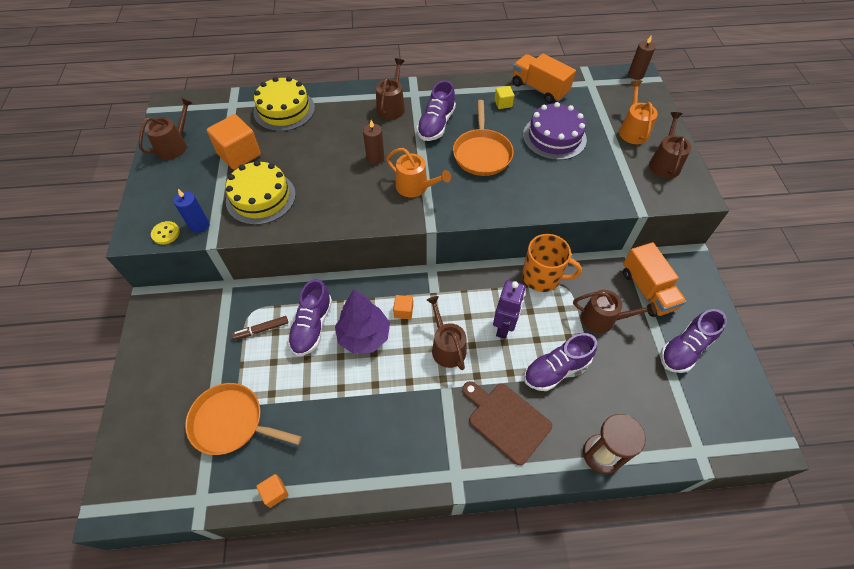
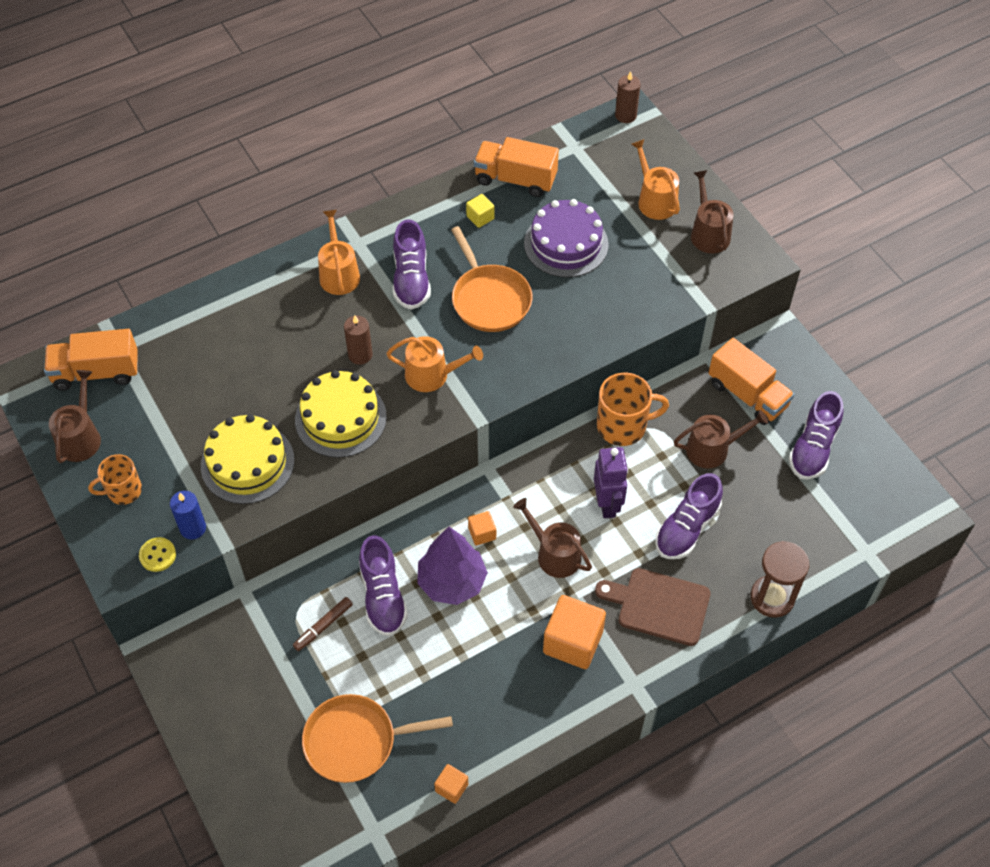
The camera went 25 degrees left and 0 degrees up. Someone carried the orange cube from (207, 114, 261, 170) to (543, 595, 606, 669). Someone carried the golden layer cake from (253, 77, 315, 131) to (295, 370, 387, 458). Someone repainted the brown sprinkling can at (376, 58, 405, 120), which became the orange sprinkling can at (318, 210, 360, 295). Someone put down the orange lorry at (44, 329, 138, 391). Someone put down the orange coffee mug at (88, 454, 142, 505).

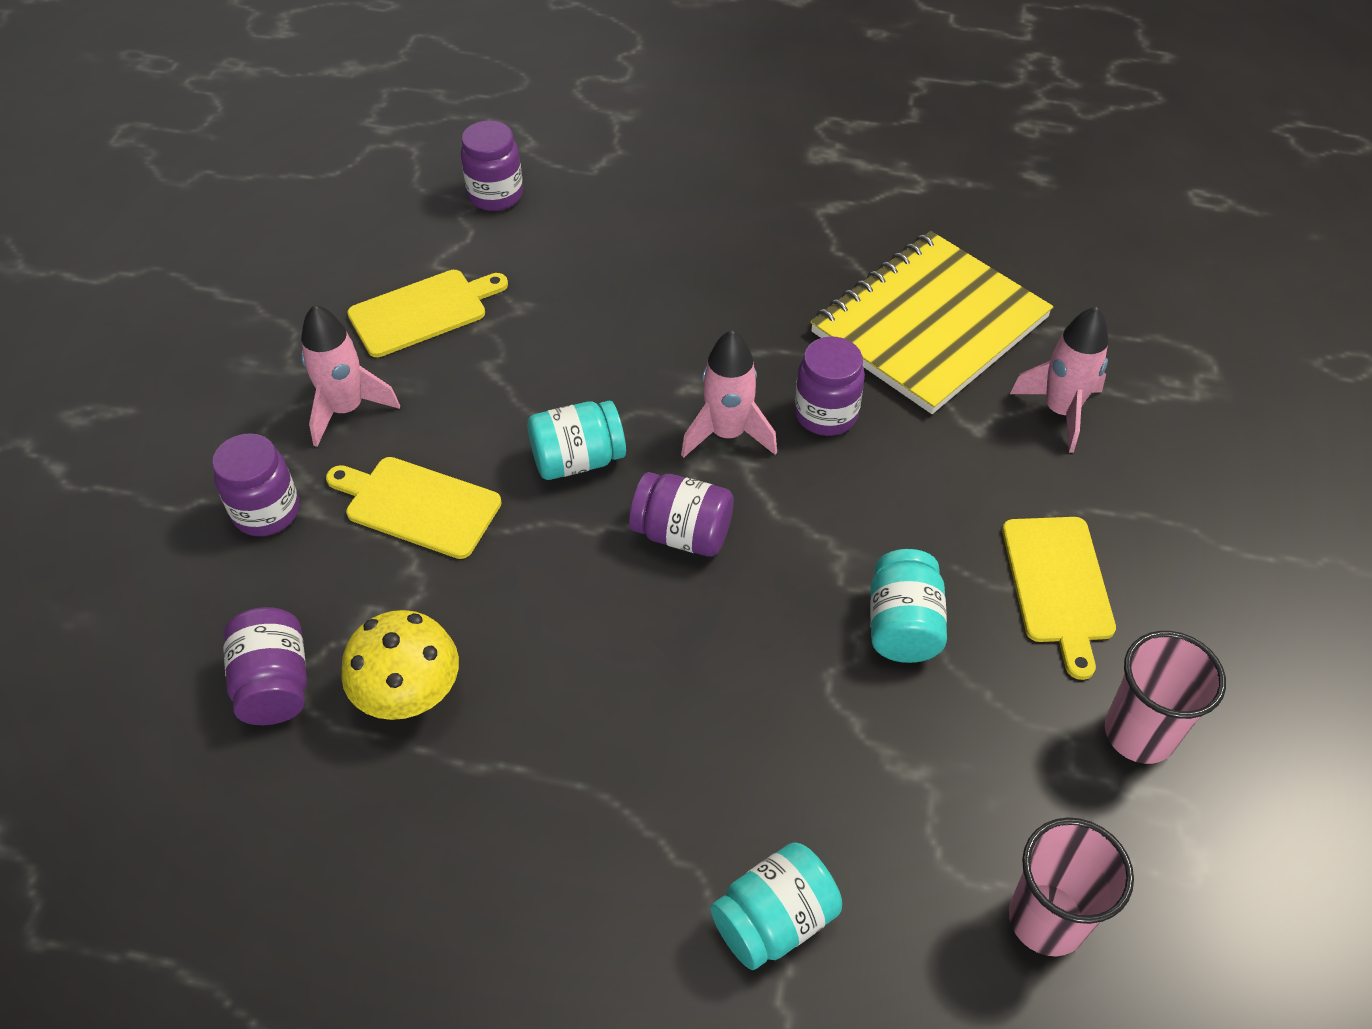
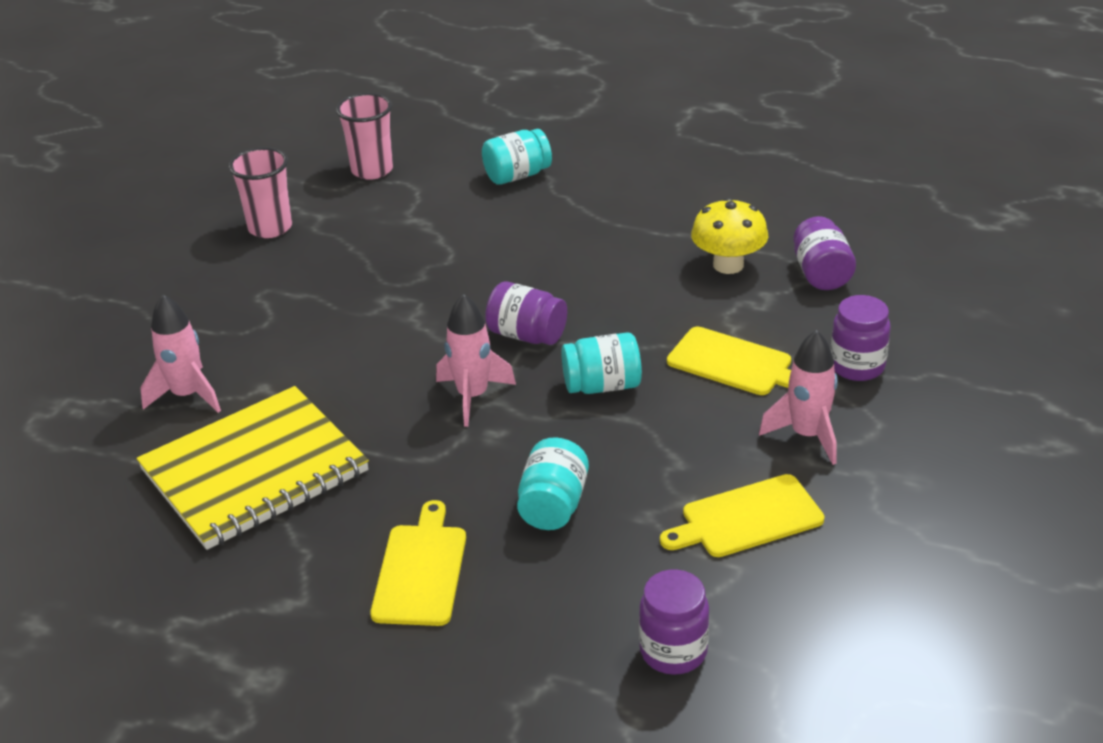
The camera went 170 degrees left and 15 degrees down. Someone took away the purple jar at (795, 337, 865, 436). Someone carried the teal jar from (870, 549, 947, 663) to (517, 437, 589, 530). Someone carried the golden cutting board from (1002, 517, 1116, 680) to (370, 500, 466, 626).

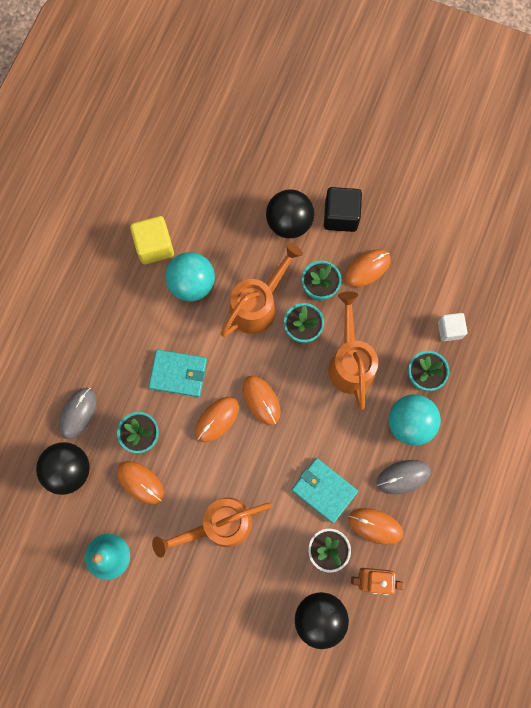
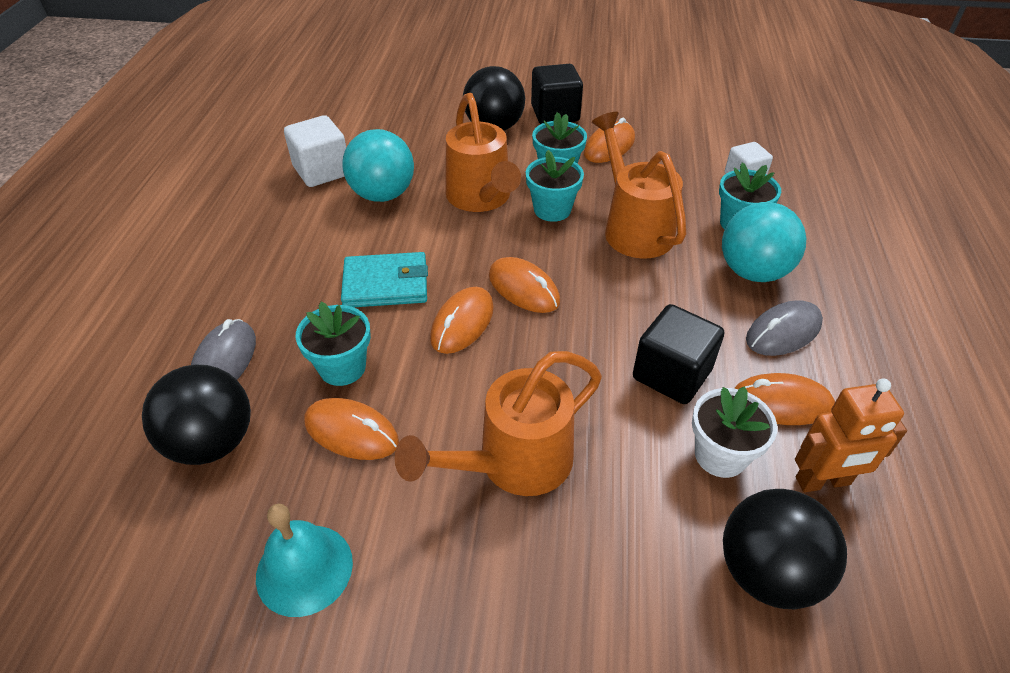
The camera went 15 degrees left and 30 degrees down. Someone repainted the golden cube at (130, 216, 174, 264), which became the white cube at (284, 115, 346, 187). Someone rotated the orange sprinkling can at (221, 243, 303, 337) by 135 degrees clockwise. Someone swapped the teal wallet at (292, 458, 358, 523) for the ebony cube at (633, 304, 724, 404).

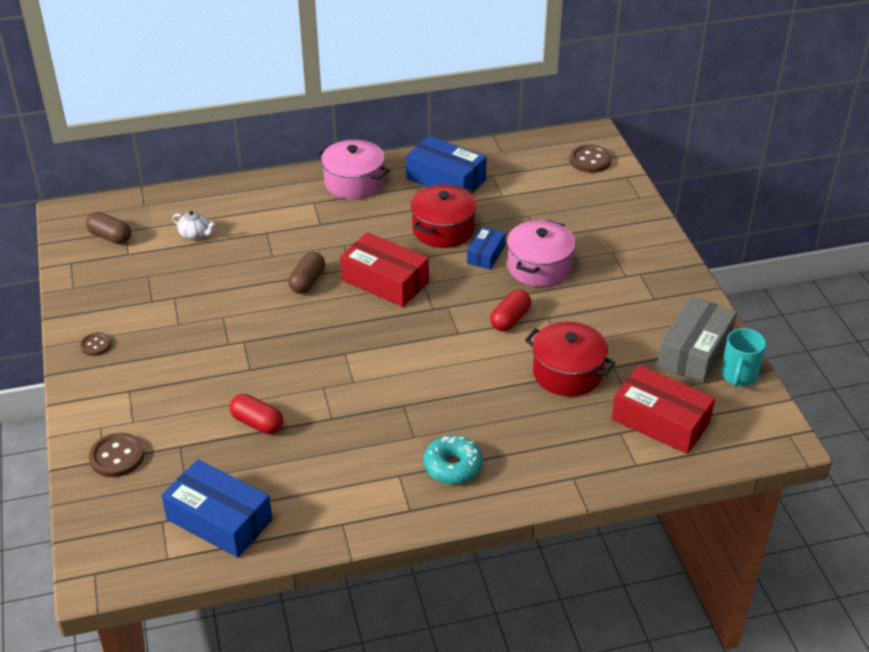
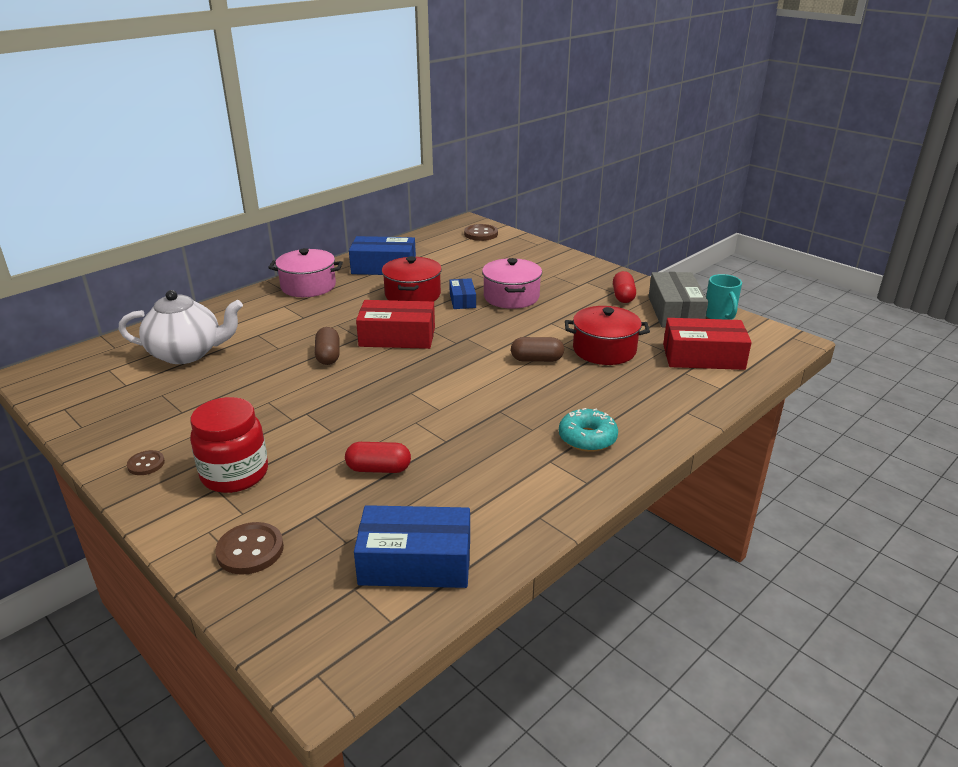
The camera went 30 degrees left and 10 degrees down. Someone carried the brown capsule from (86, 212, 131, 244) to (511, 337, 564, 362). Someone scaled the white china teapot at (173, 211, 215, 240) by 2.32. Someone carried the crimson capsule from (490, 290, 531, 331) to (613, 271, 636, 303). Someone put down the crimson jar at (190, 397, 268, 493).

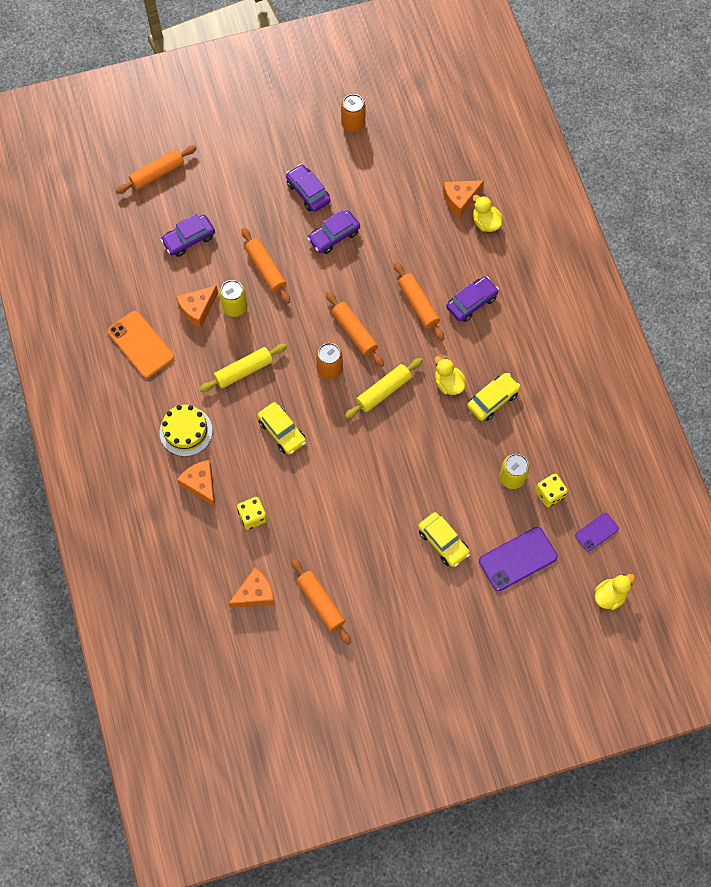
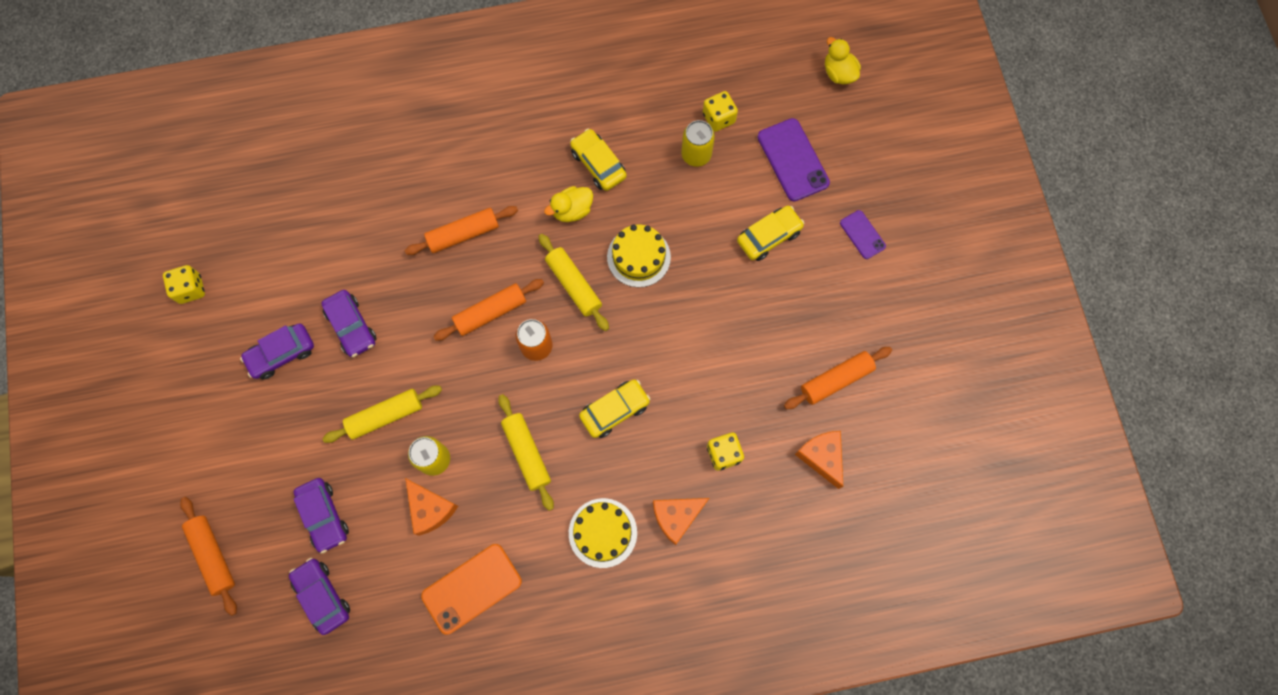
The camera went 85 degrees left and 5 degrees up. Someone repainted the orange pastry roller at (241, 228, 290, 304), which became the golden pastry roller at (322, 386, 442, 443). Someone swapped the orange tin at (341, 94, 365, 132) for the golden die at (163, 265, 205, 304). Someone took away the orange cheese wedge at (443, 180, 484, 218). Someone carried the purple automobile from (446, 276, 499, 322) to (289, 558, 350, 635). Someone took away the golden toy duck at (473, 195, 503, 232). Someone carried the purple smartphone from (575, 513, 619, 551) to (840, 210, 886, 259). Someone put down the golden layer cake at (607, 224, 671, 287).

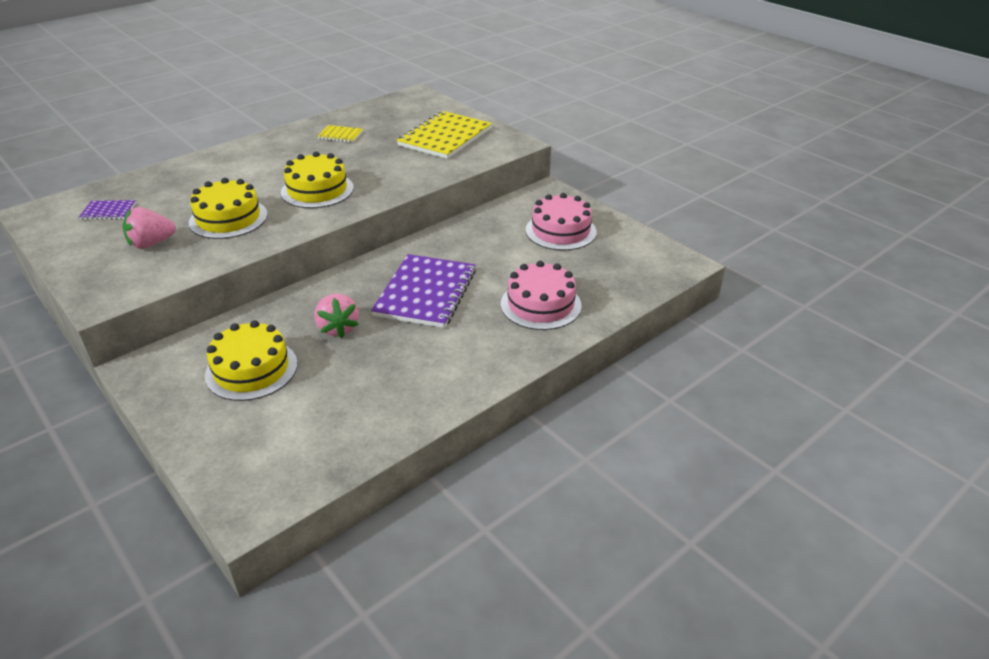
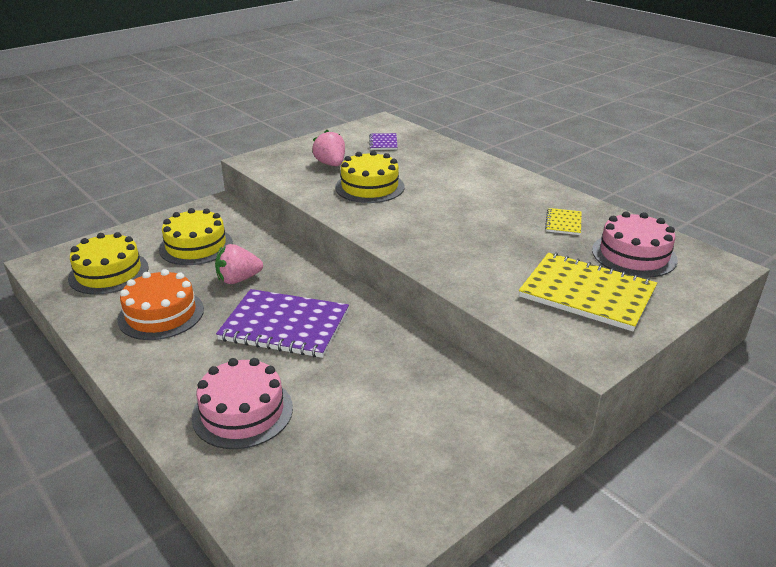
The camera went 90 degrees right and 5 degrees down. Someone carried the golden layer cake from (281, 152, 354, 208) to (68, 232, 149, 295). Someone carried the rosy layer cake from (526, 193, 597, 251) to (592, 211, 678, 277). Someone put down the orange layer cake at (117, 269, 204, 340).

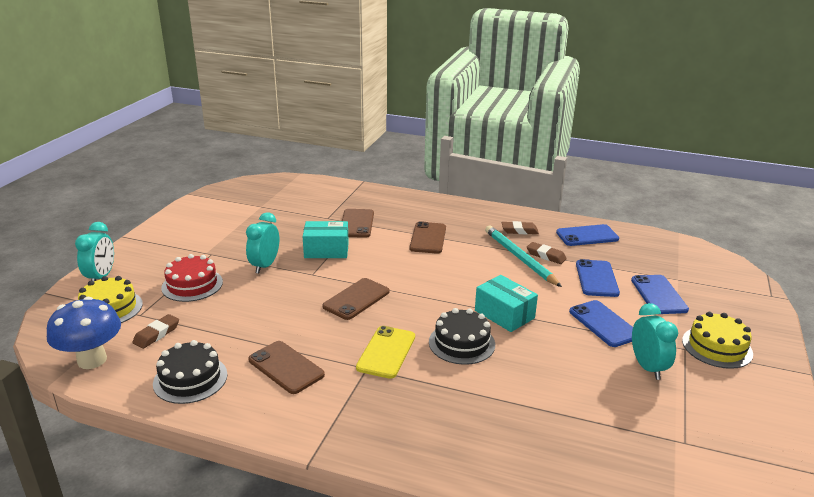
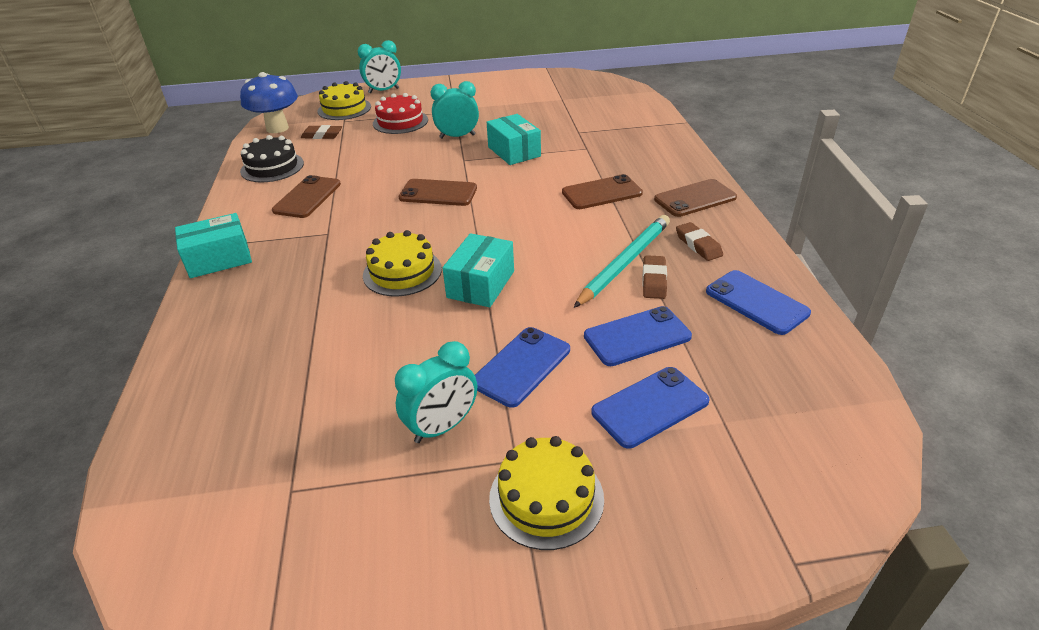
The camera went 65 degrees right and 10 degrees up. Someone carried the brown smartphone from (342, 209, 374, 238) to (654, 179, 737, 217). Someone took away the golden smartphone at (356, 326, 415, 379). Someone repainted the ebony layer cake at (429, 308, 495, 365), which became the golden layer cake at (363, 230, 442, 296). Someone put down the teal package at (175, 213, 252, 278).

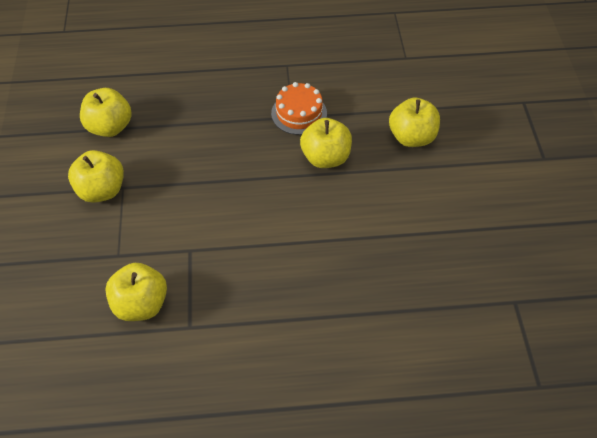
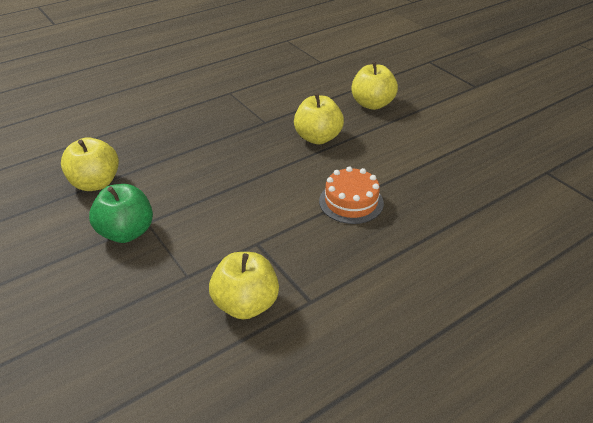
The camera went 30 degrees left and 15 degrees down. Someone repainted the golden apple at (68, 150, 124, 203), which became the green apple at (89, 184, 153, 243). Someone carried the orange layer cake from (271, 82, 327, 135) to (319, 166, 384, 224).

